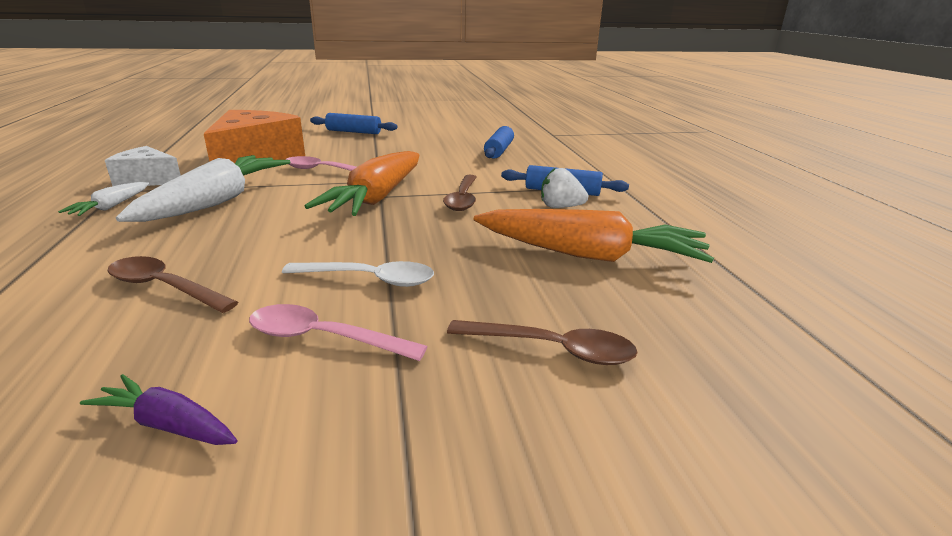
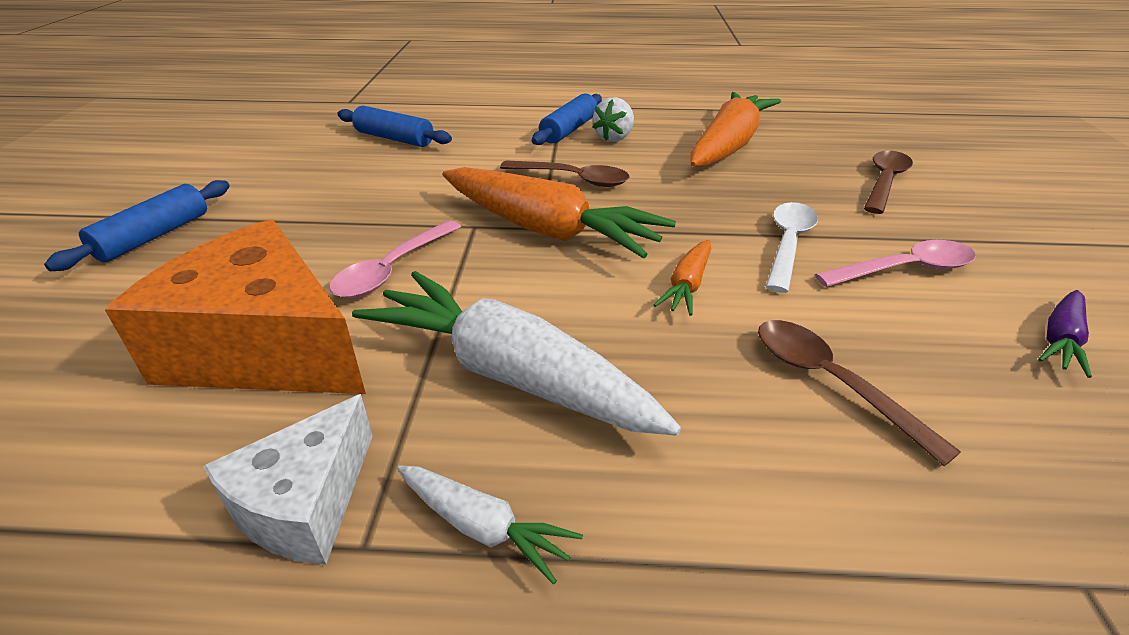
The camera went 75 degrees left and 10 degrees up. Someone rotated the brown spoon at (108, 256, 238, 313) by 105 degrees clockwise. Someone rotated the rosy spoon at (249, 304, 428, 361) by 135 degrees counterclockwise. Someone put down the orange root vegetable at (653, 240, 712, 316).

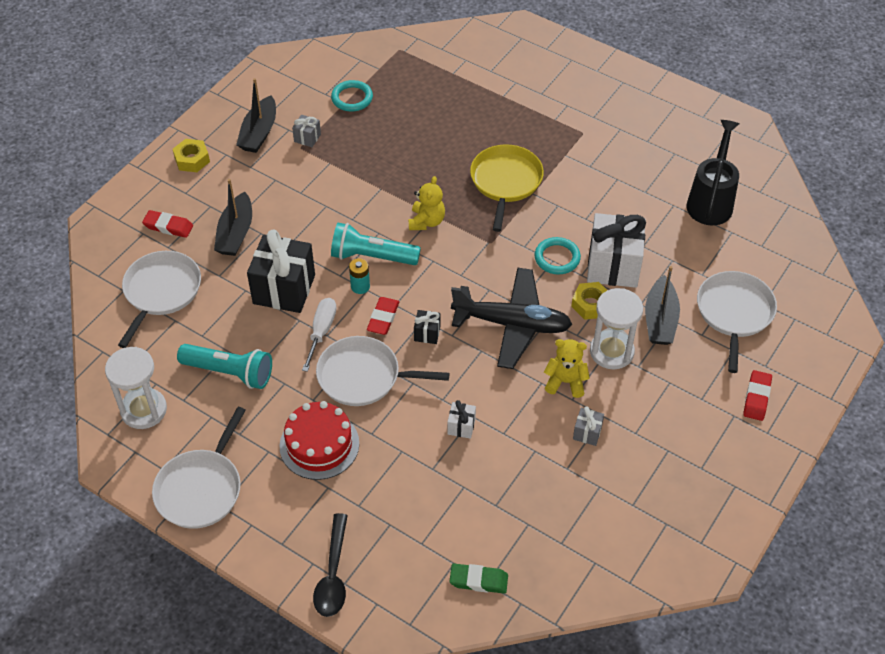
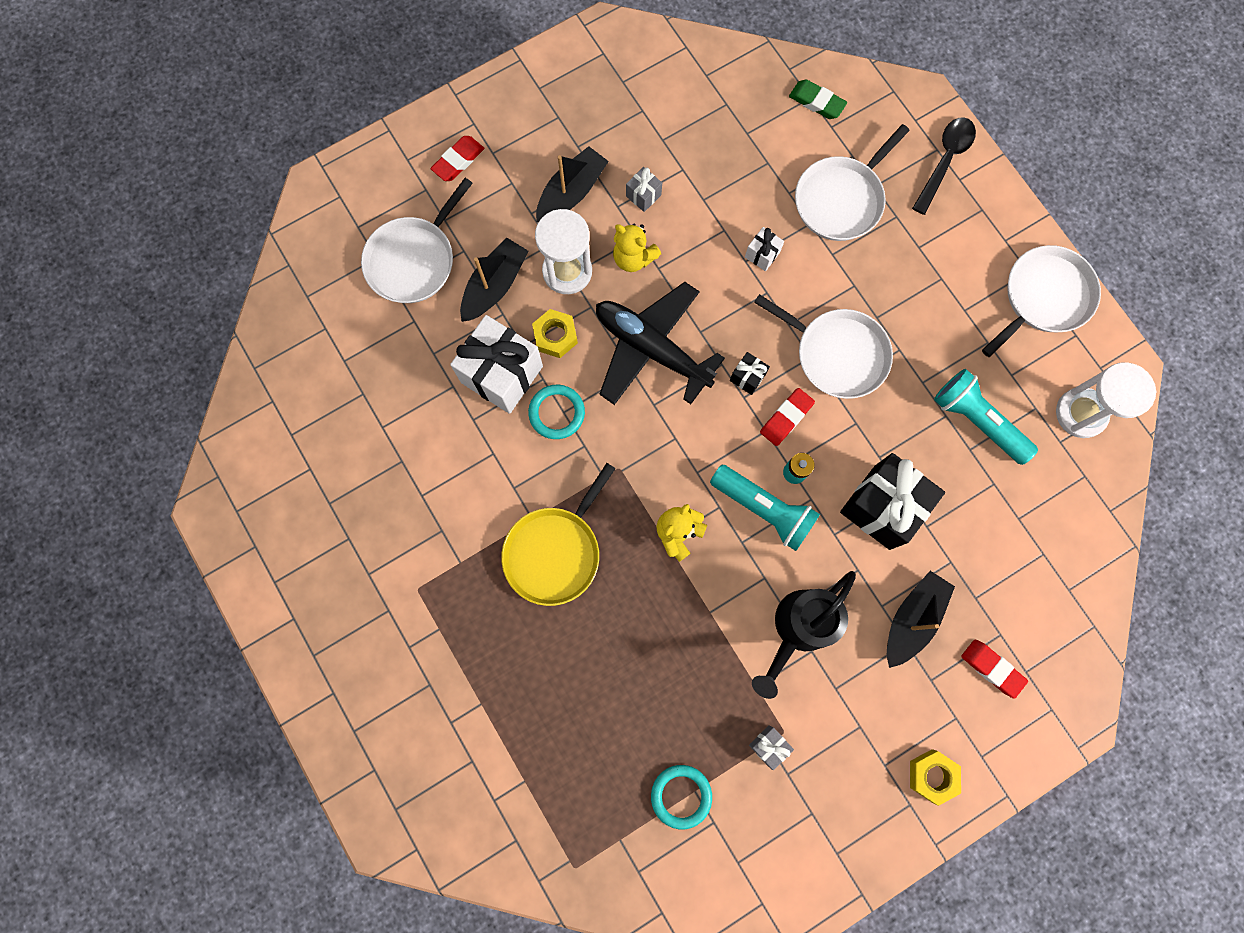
The camera went 155 degrees left and 25 degrees up. Someone carried the white frying pan from (118, 251, 201, 348) to (795, 124, 910, 241). Someone carried the ebony toy boat from (236, 78, 276, 153) to (536, 146, 609, 222). Someone took away the crimson layer cake at (280, 401, 359, 480). Someone took away the white flat screwdriver at (302, 298, 336, 372). Someone carried the ebony sprinkling can from (686, 120, 739, 225) to (752, 571, 856, 699).

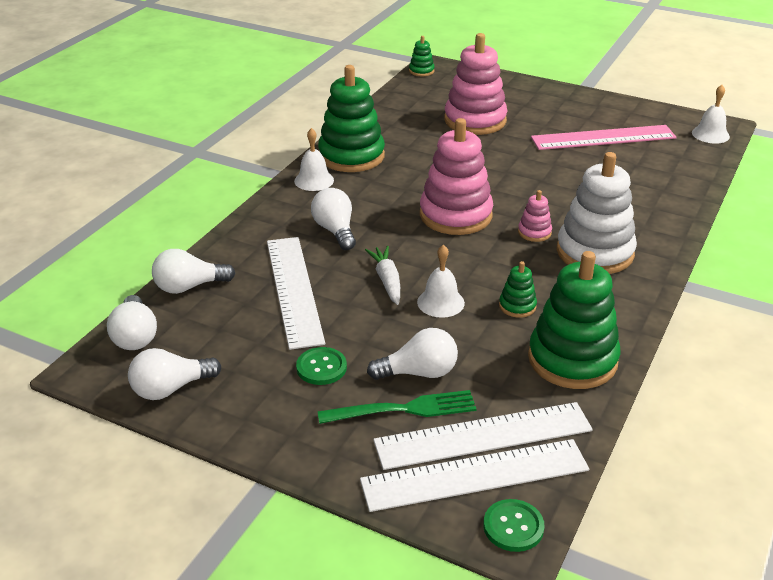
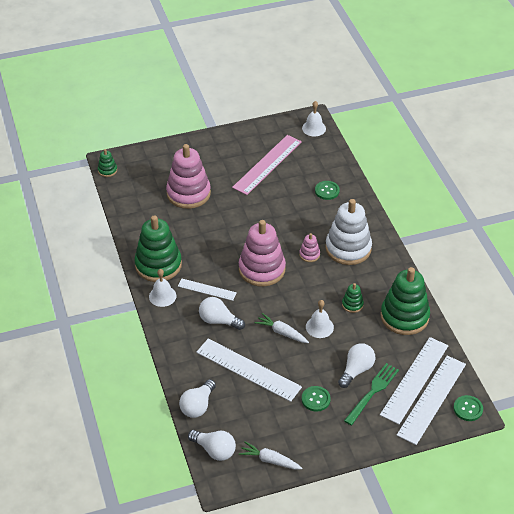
The camera went 45 degrees left and 10 degrees up. Someone swapped the white lightbulb at (128, 348, 221, 400) for the white root vegetable at (239, 441, 302, 470). Someone put down the white measuring stick at (178, 279, 237, 301). Someone put down the green shirt button at (315, 181, 340, 200).

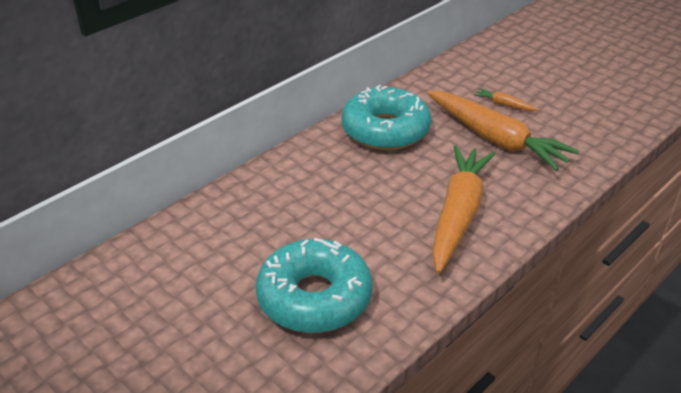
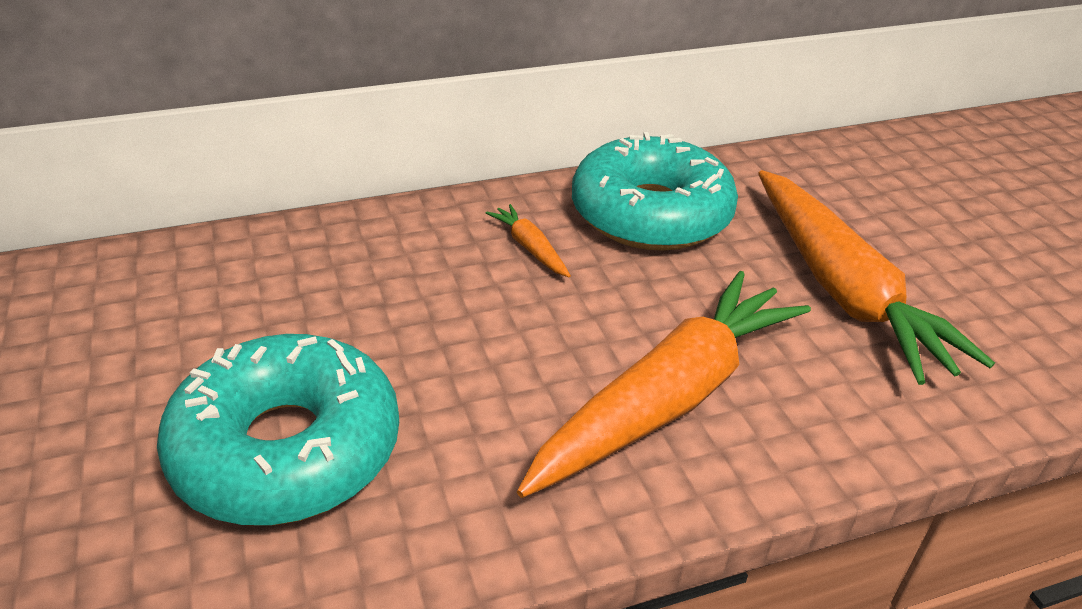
The camera went 25 degrees right and 0 degrees up. Someone carried the orange root vegetable from (474, 88, 539, 111) to (486, 204, 571, 278).

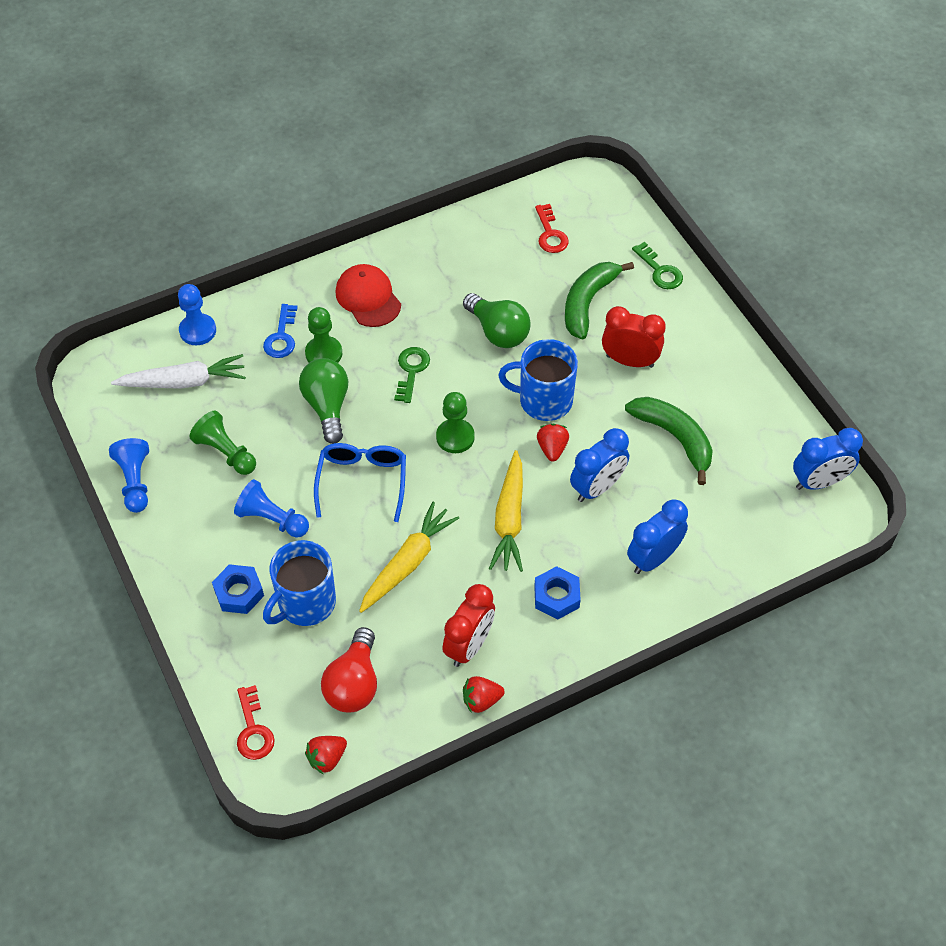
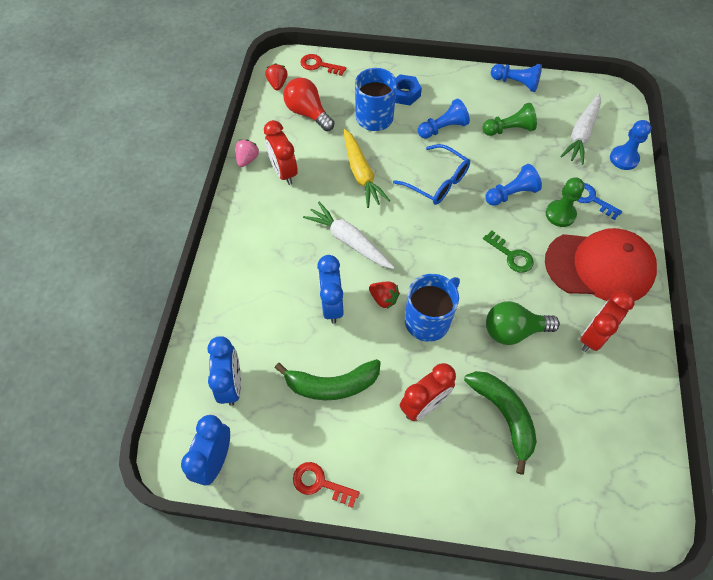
The camera went 125 degrees right and 5 degrees up. Someone swapped the green lightbulb at (299, 358, 348, 444) for the royal blue chess pawn at (485, 164, 542, 206). Someone scaled the crimson baseball cap at (336, 264, 401, 327) by 1.63. Someone took away the green chess pawn at (436, 392, 475, 453). Someone repainted the crimson strawberry at (463, 676, 505, 713), which became the rosy strawberry at (235, 139, 259, 167). Someone repainted the golden root vegetable at (489, 450, 523, 572), which became the white root vegetable at (303, 202, 395, 269). Someone took away the royal blue nut at (534, 566, 581, 619). Someone carried the crimson key from (535, 204, 569, 253) to (293, 462, 360, 508). Someone carried the royal blue alarm clock from (627, 499, 688, 574) to (208, 336, 241, 406). Someone took away the green key at (632, 242, 683, 289). Someone put down the crimson alarm clock at (580, 290, 635, 352).

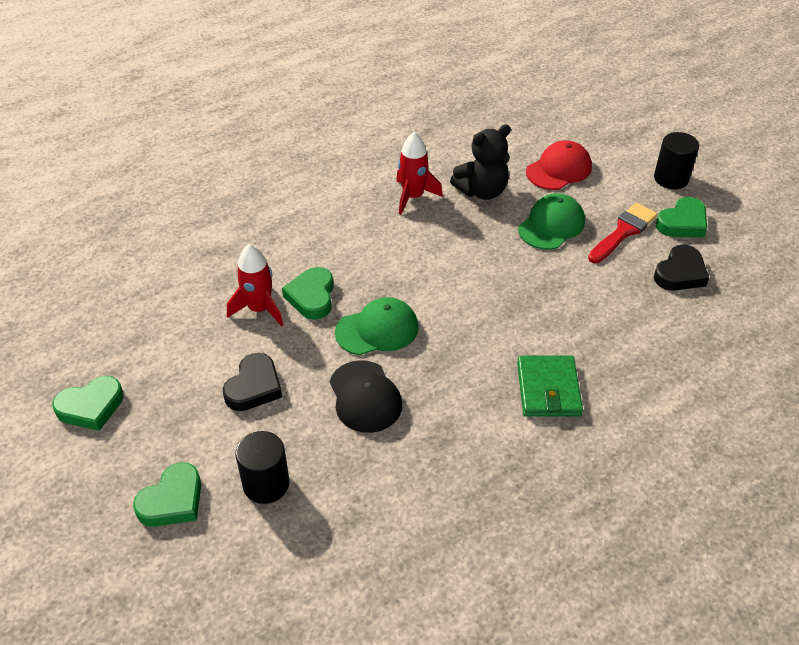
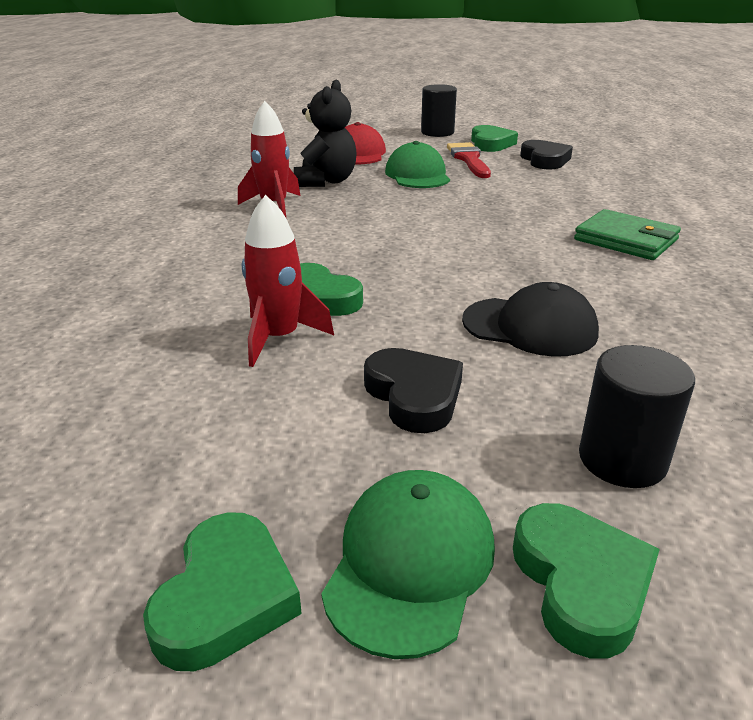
The camera went 50 degrees left and 15 degrees down. Someone carried the green baseball cap from (335, 297, 418, 355) to (321, 470, 495, 659).

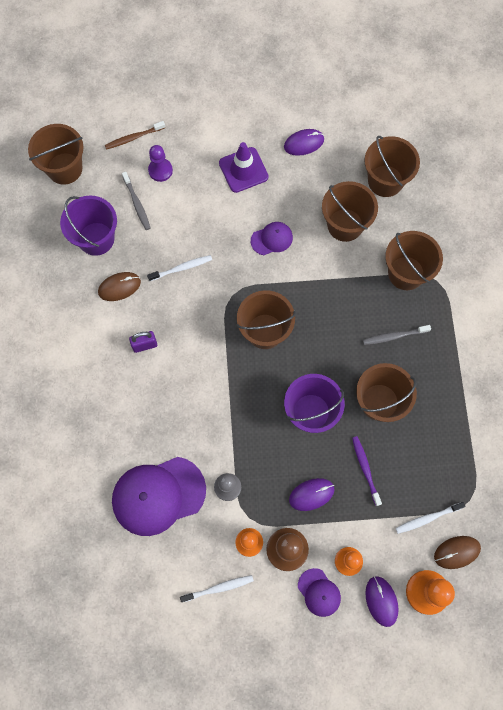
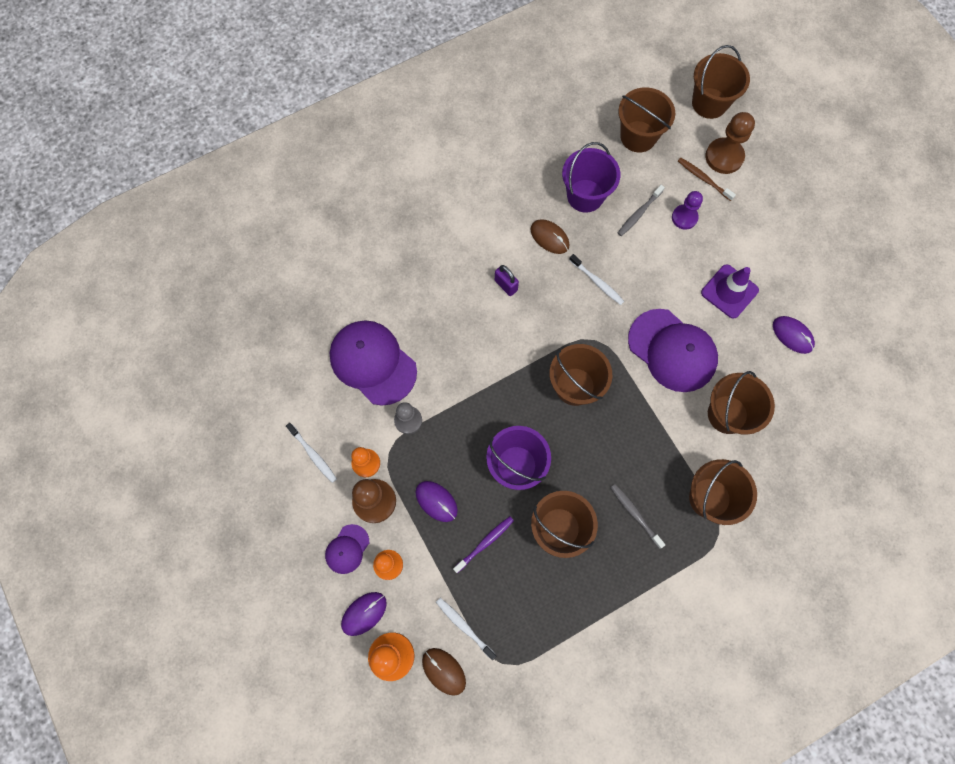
The camera went 65 degrees right and 0 degrees up. Someone scaled the purple baseball cap at (251, 222, 293, 255) by 2.02. Someone carried the brown pail from (364, 136, 420, 197) to (692, 45, 750, 119). Someone put down the brown chess pawn at (705, 112, 755, 174).

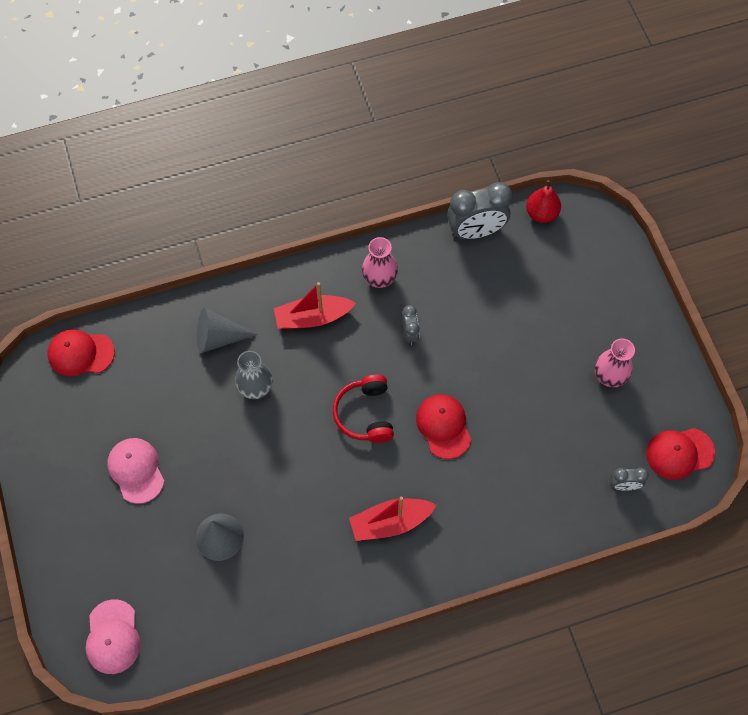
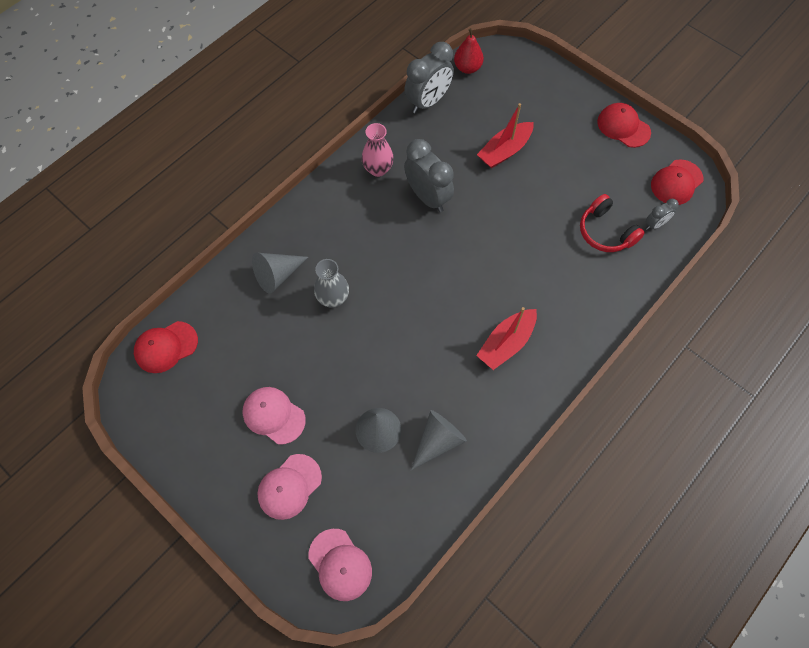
The camera went 30 degrees left and 0 degrees up. Someone carried the crimson toy boat from (274, 282, 356, 329) to (477, 103, 534, 169). Someone carried the crimson over-ear headphones from (333, 374, 394, 443) to (580, 194, 645, 252). Someone scaled the ash-grey alarm clock at (402, 305, 419, 345) by 1.98. Someone carried the crimson baseball cap from (416, 394, 471, 459) to (597, 103, 651, 148). Someone took away the rosy flower vase at (595, 338, 635, 387). Someone put down the rosy baseball cap at (257, 454, 322, 520). Someone put down the ash-grey solid cone at (411, 410, 467, 470).

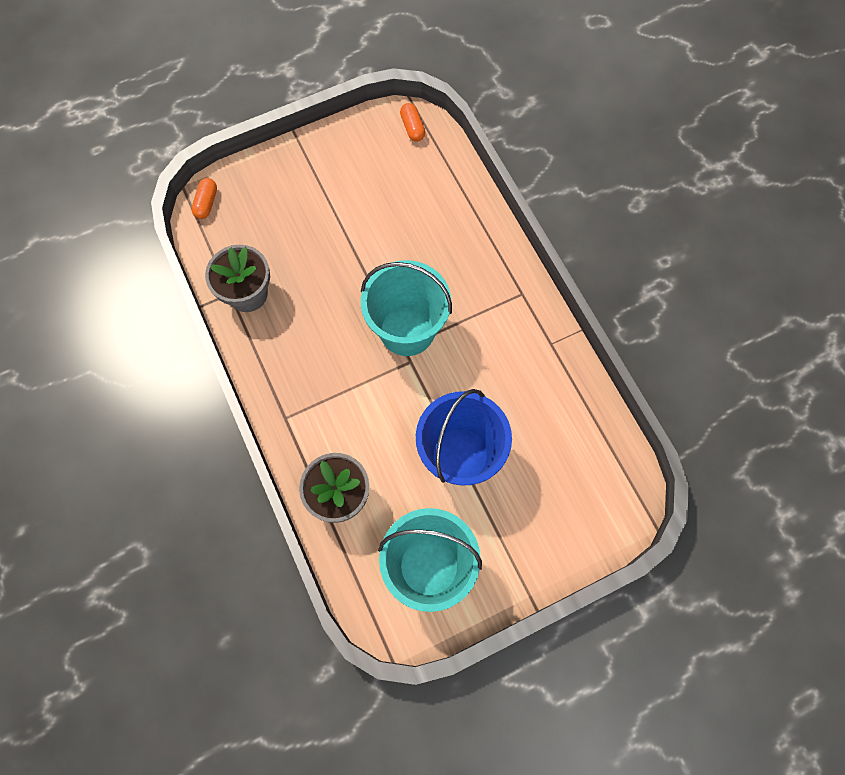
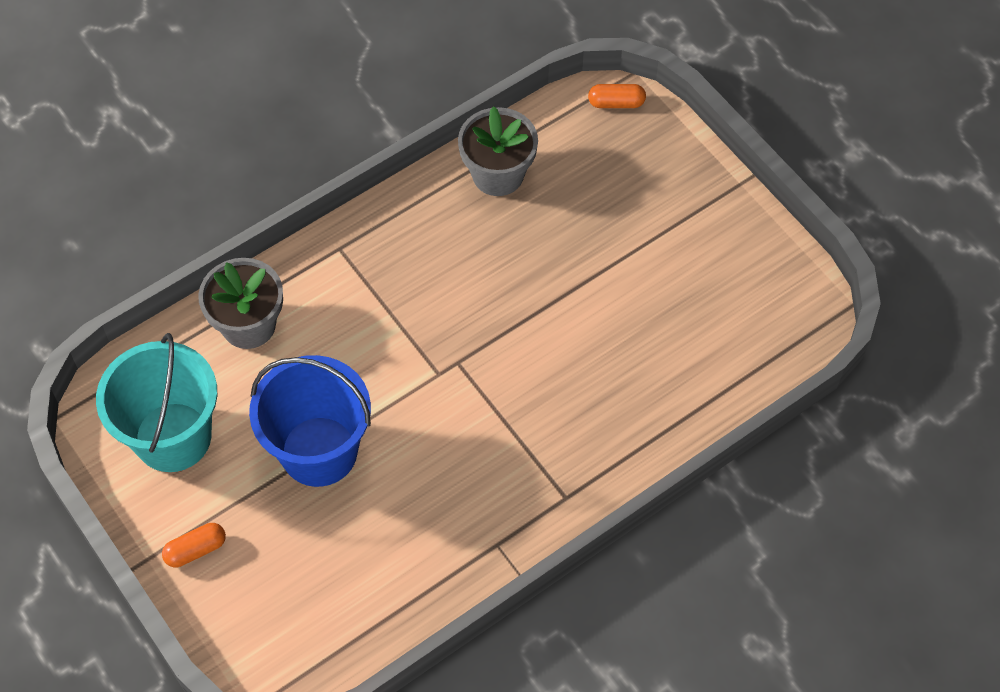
The camera went 80 degrees right and 10 degrees down. Someone took away the teal pail at (361, 260, 452, 356). Someone carried the orange capsule from (400, 103, 425, 141) to (162, 523, 226, 567).

